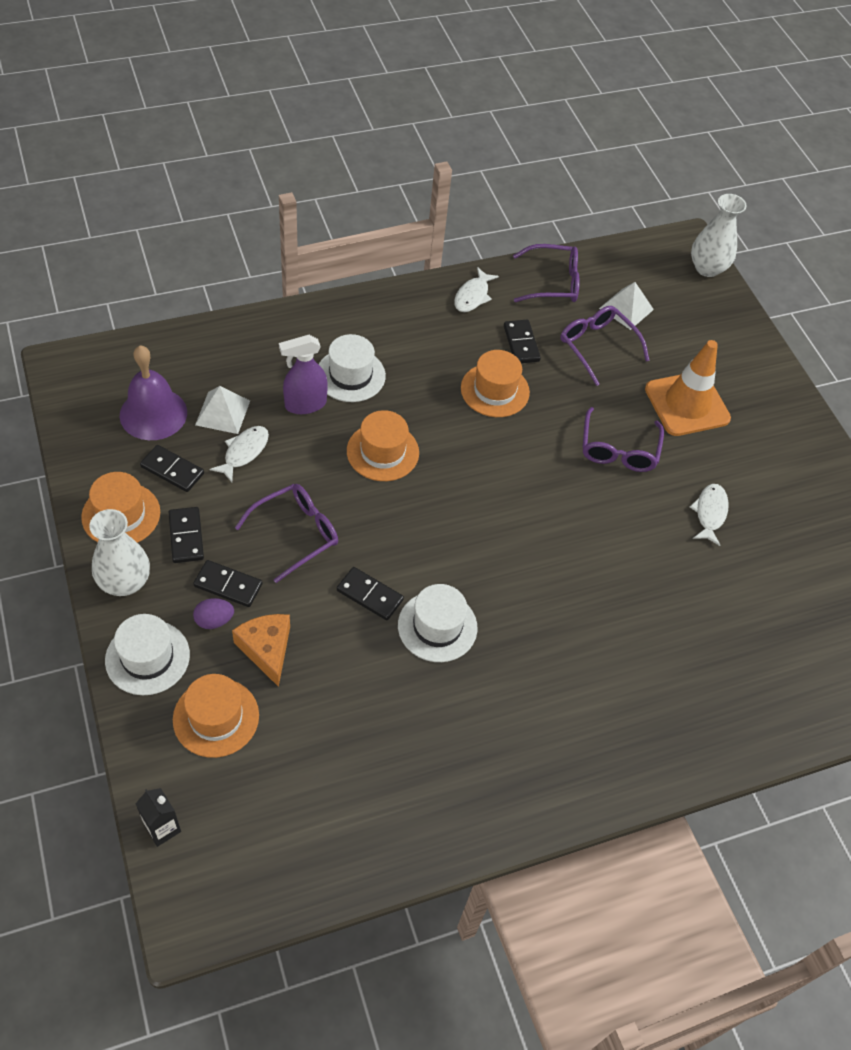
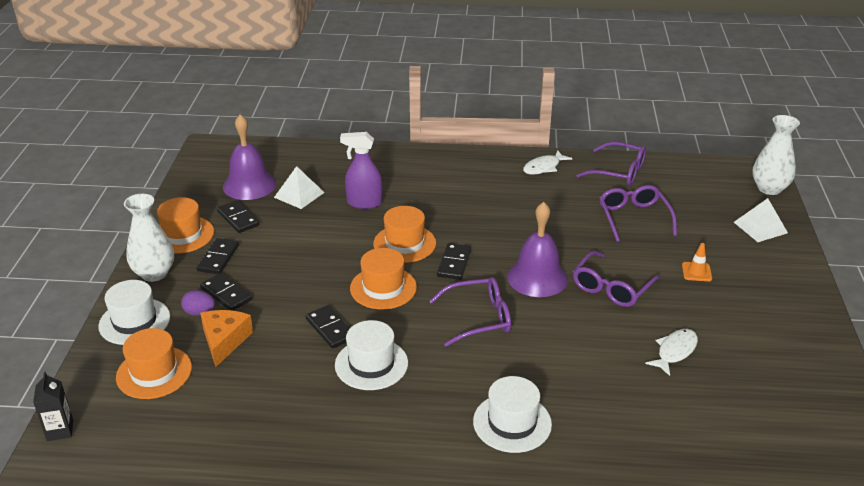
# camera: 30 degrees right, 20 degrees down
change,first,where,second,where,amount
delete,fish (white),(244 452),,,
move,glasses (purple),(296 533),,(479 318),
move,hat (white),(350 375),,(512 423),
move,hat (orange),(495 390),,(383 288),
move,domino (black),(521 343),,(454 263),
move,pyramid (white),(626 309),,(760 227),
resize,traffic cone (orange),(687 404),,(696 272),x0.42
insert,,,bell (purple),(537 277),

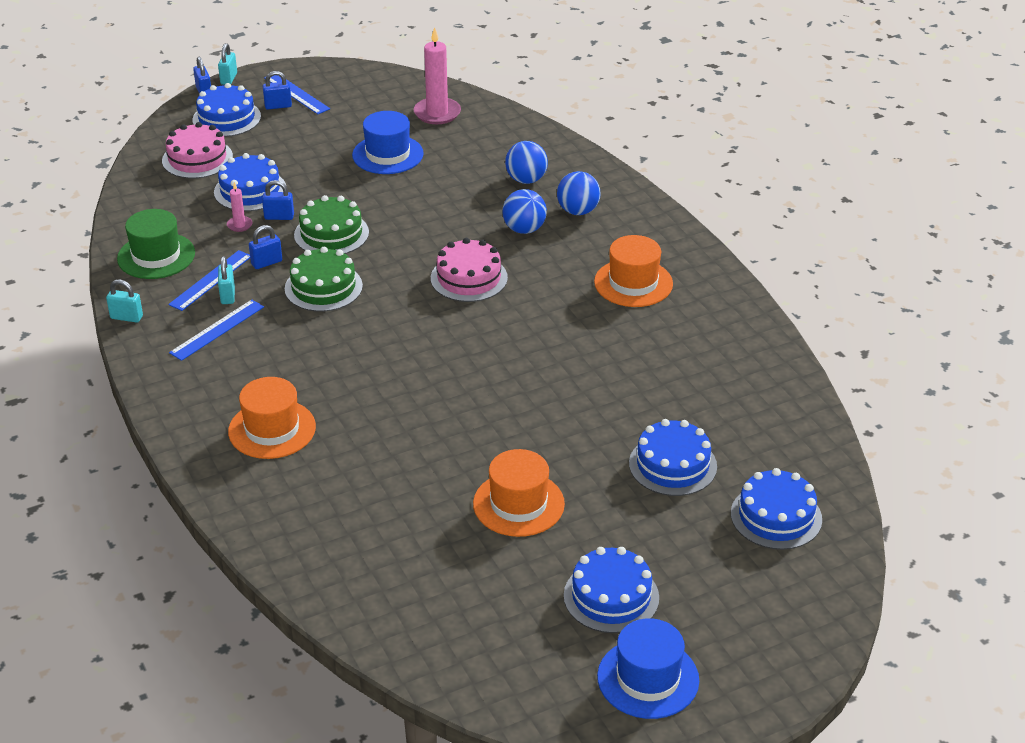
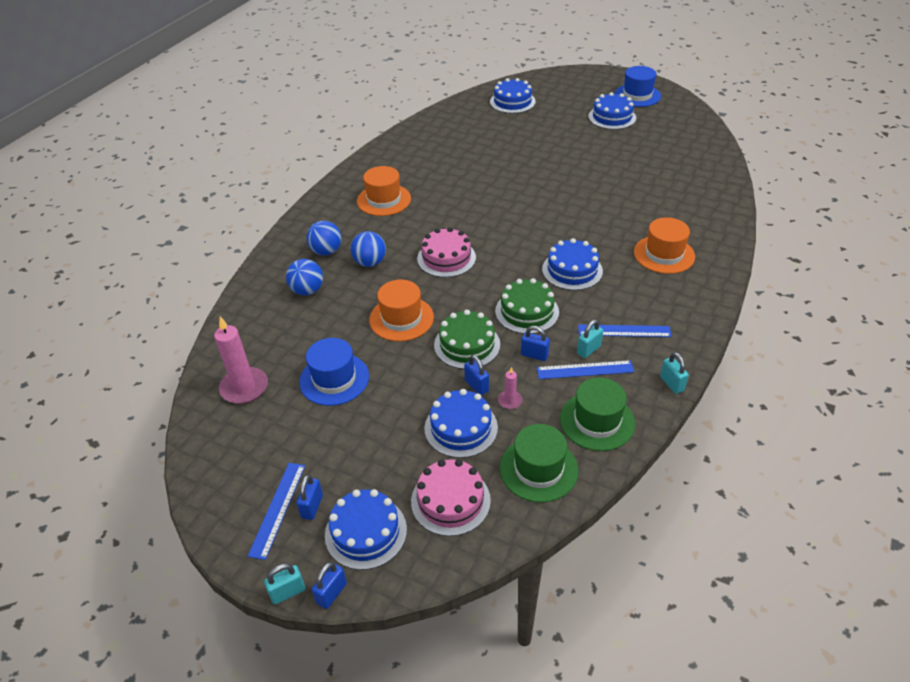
# camera: 125 degrees left, 5 degrees up
change,first,where,second,where,amount
rotate,padlock (blue),(278 106),,(312 506),60 degrees clockwise
move,hat (orange),(518 504),,(401 318),
move,cake (blue),(672 465),,(572 270),
insert,,,hat (green),(538 469),

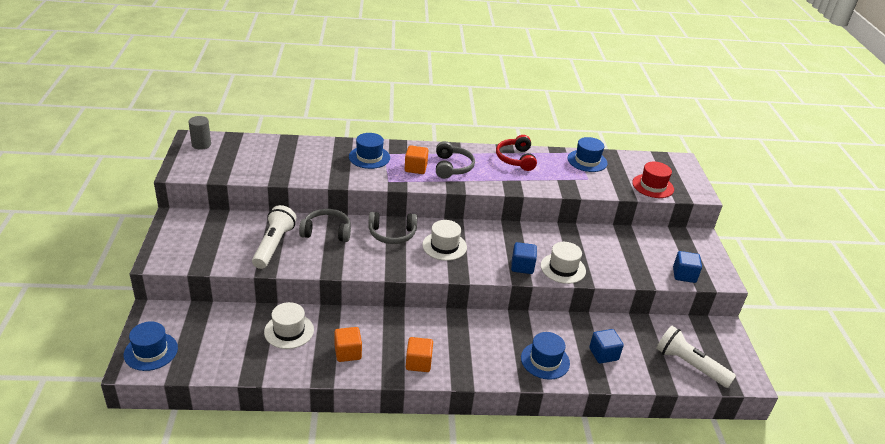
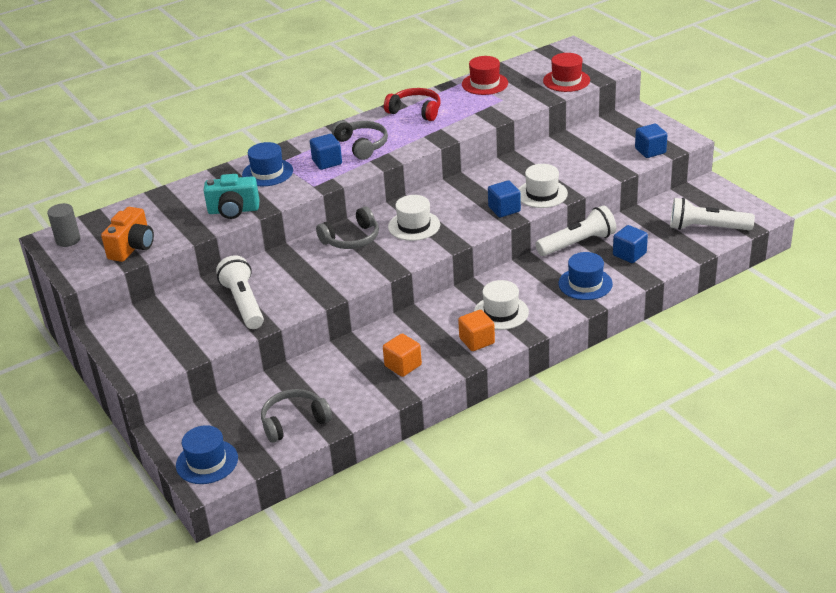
# camera: 25 degrees left, 0 degrees up
change,first,where,second,where,amount
move,hat (white),(289 331),,(501 312),
move,headphones (grey),(327 232),,(294 421),
recolor,cube (orange),(415 168),cube (blue),(327 162),
rotate,headphones (red),(515 159),,(415 111),150 degrees clockwise
recolor,hat (blue),(587 161),hat (red),(485 84),
insert,,,camera (orange),(132 247),
insert,,,camera (turquoise),(233 211),
insert,,,flashlight (white),(577 243),

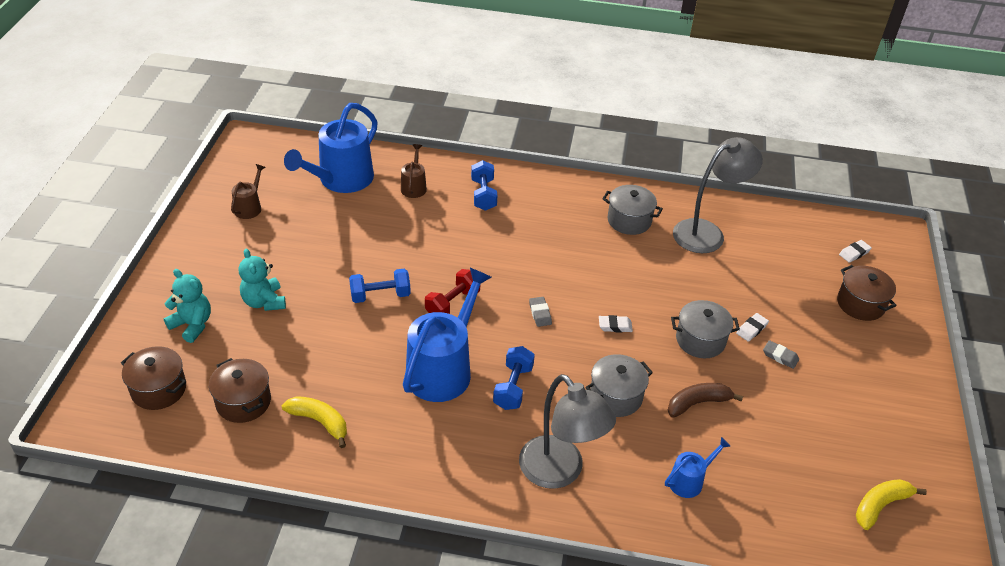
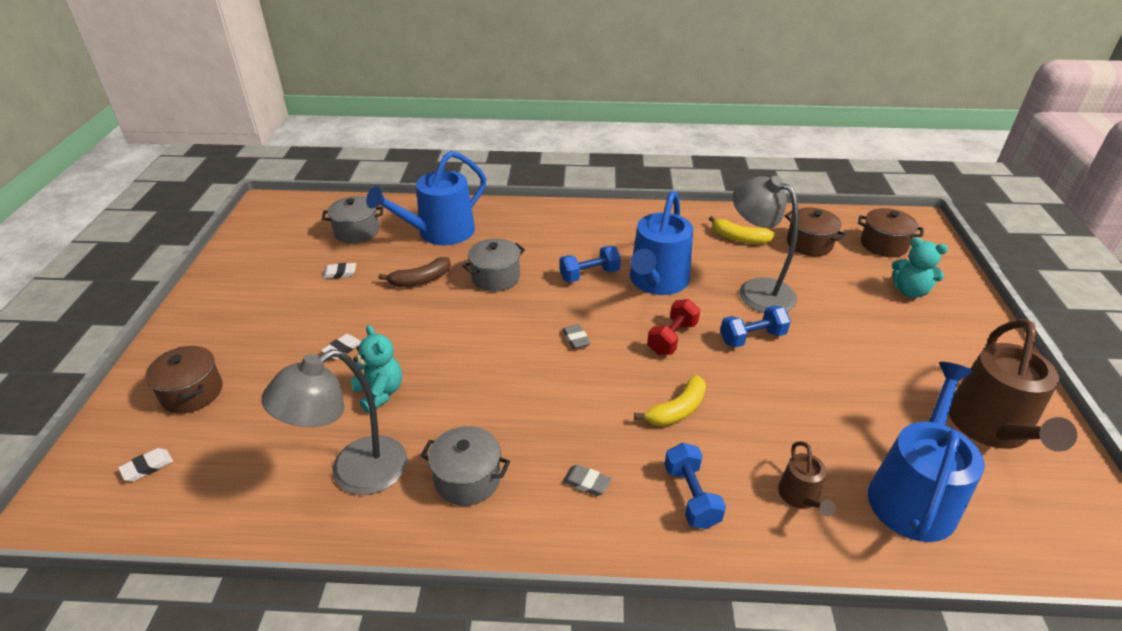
# camera: 175 degrees right, 5 degrees down
change,first,where,second,where,amount
resize,watering can (brown),(249 207),,(991 427),x2.08
move,teddy bear (turquoise),(264 302),,(380 393),
rotate,dumbbell (blue),(513 387),,(589 275),60 degrees clockwise
move,lamp (grey),(559 472),,(756 290),
move,eraser (white),(615 326),,(340 273),
resize,watering can (blue),(689 481),,(440 232),x2.08
move,pot (grey),(700 340),,(357 232),
move,eraser (grey),(780 356),,(586 482),
move,banana (yellow),(880 506),,(677 410),

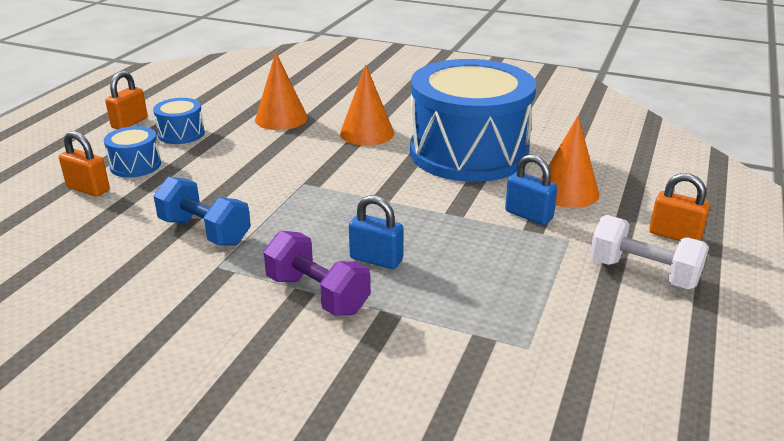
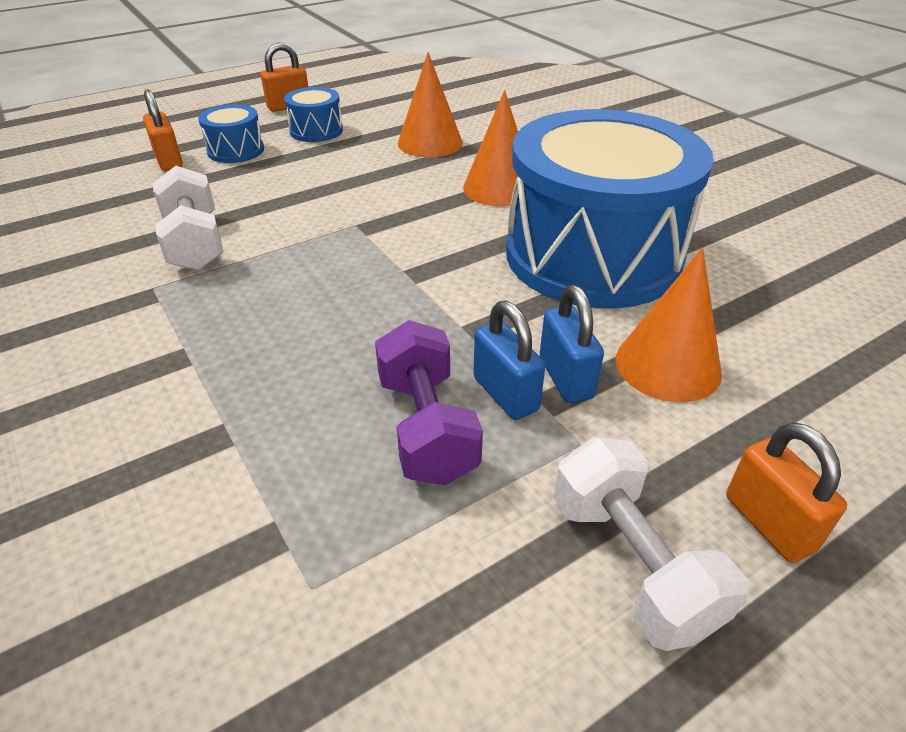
# camera: 35 degrees right, 10 degrees up
change,first,where,second,where,amount
recolor,dumbbell (blue),(205 231),dumbbell (white),(194 243),
move,dumbbell (purple),(317 294),,(426 428),
move,padlock (blue),(376 259),,(505 394),

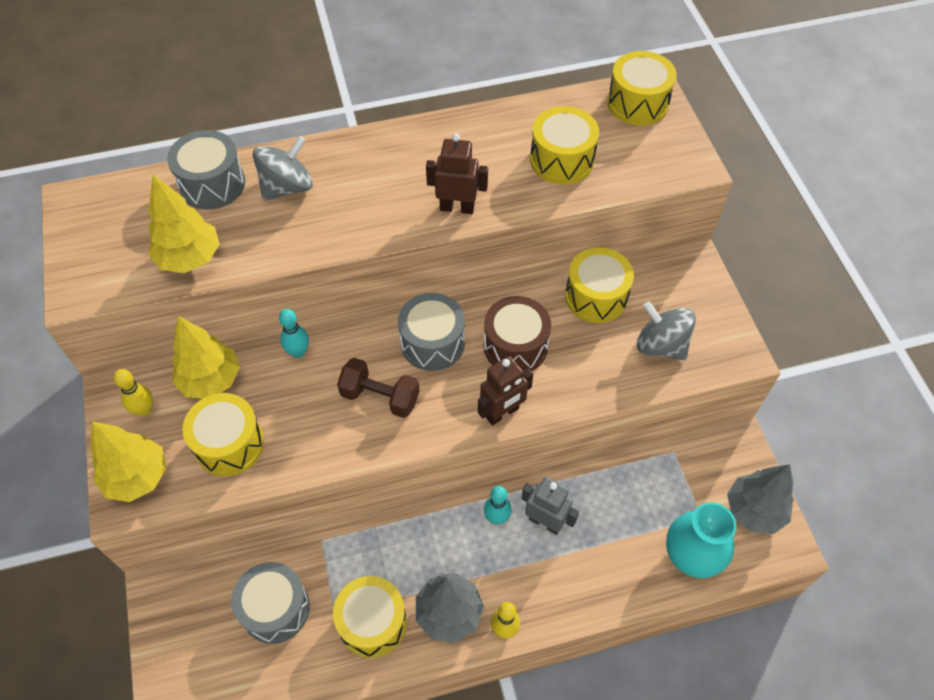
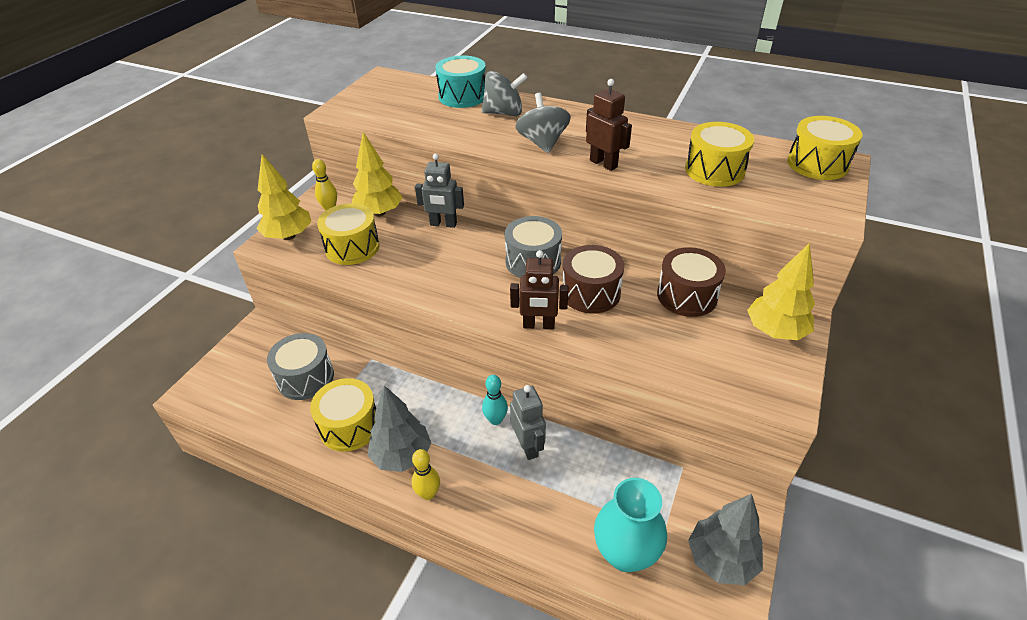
# camera: 40 degrees right, 15 degrees down
change,first,where,second,where,amount
move,tree (yellow),(190 258),,(775 331),
recolor,drum (grey),(212 184),drum (turquoise),(462 96),
replace,bowling pin (turquoise),(298 352),robot (grey),(443 224),
delete,dumbbell (brown),(380 397),,,
recolor,drum (yellow),(596 297),drum (brown),(687 296),
move,spinning top (grey),(661 345),,(542 143),

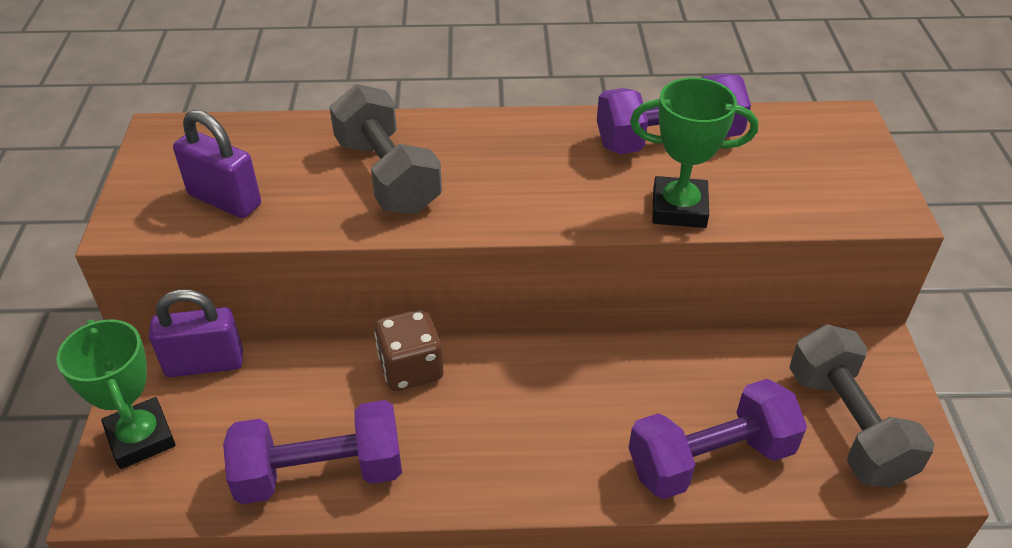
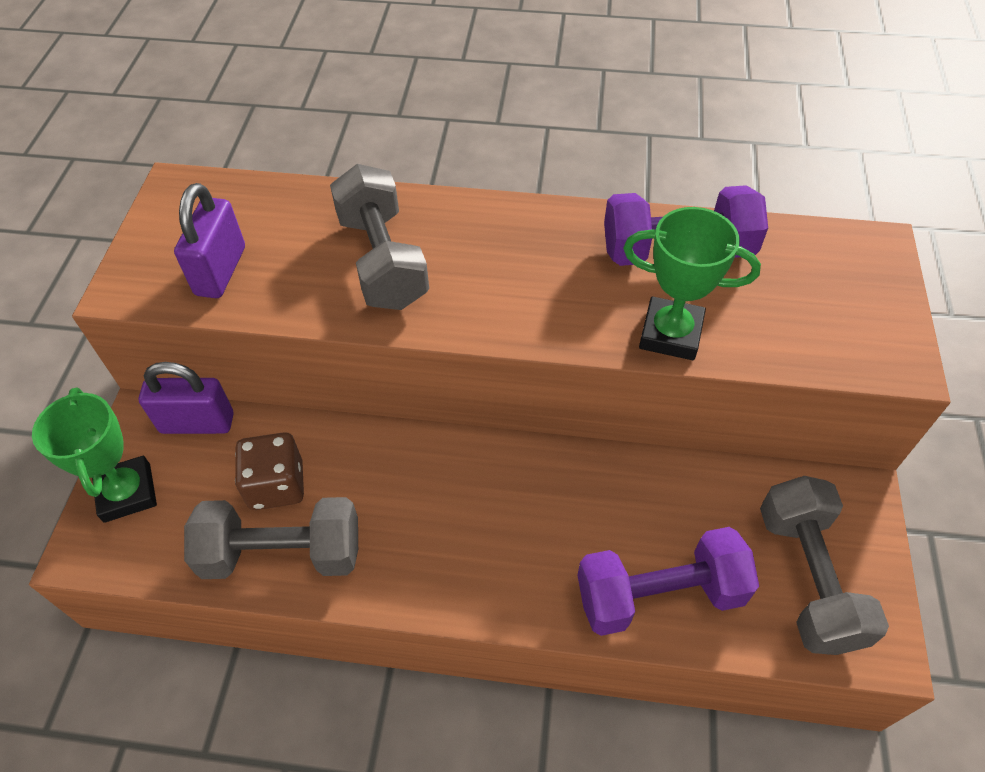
# camera: 10 degrees right, 10 degrees up
change,first,where,second,where,amount
rotate,padlock (purple),(225 200),,(221 271),60 degrees clockwise
recolor,dumbbell (purple),(320 473),dumbbell (grey),(282 553),
move,dice (brown),(411 368),,(276 485),

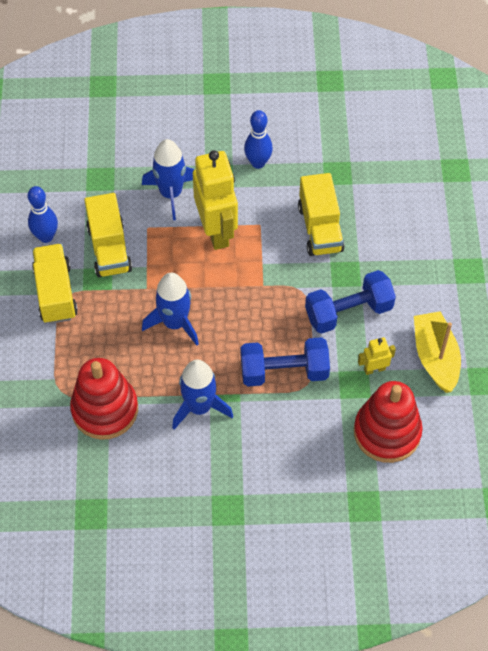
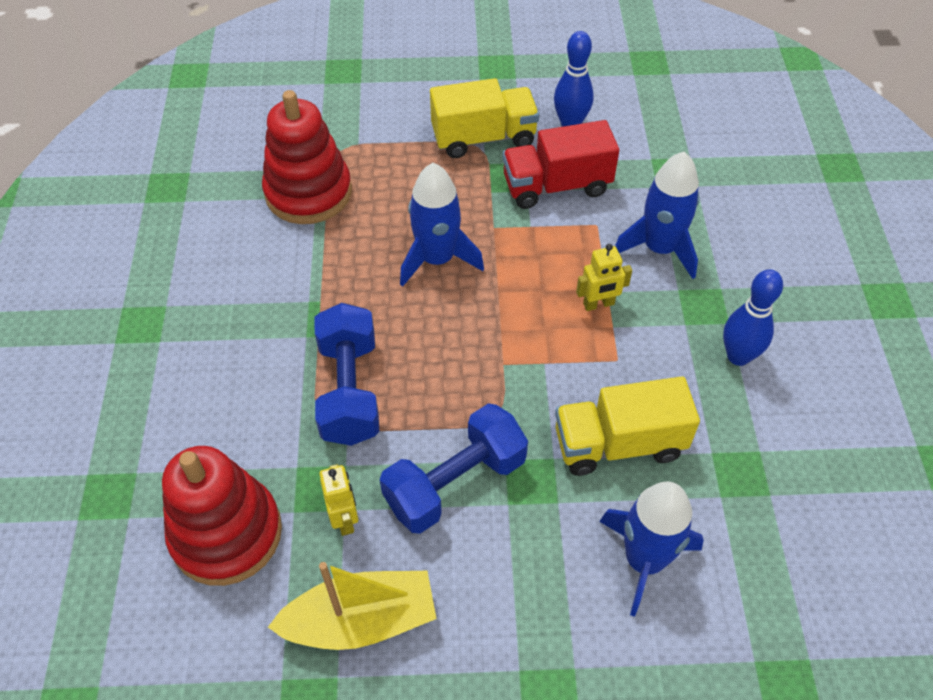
# camera: 90 degrees right, 5 degrees down
change,first,where,second,where,amount
recolor,truck (yellow),(109 249),truck (red),(556 186),
move,rocket (blue),(199 407),,(644 560),
resize,robot (yellow),(217 231),,(598 304),x0.45
rotate,dumbbell (blue),(348 312),,(455 483),75 degrees clockwise

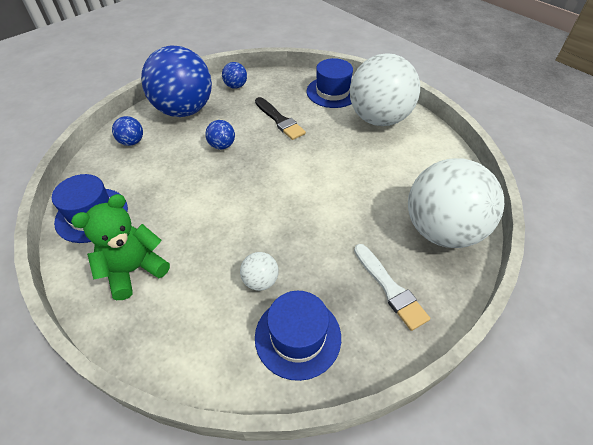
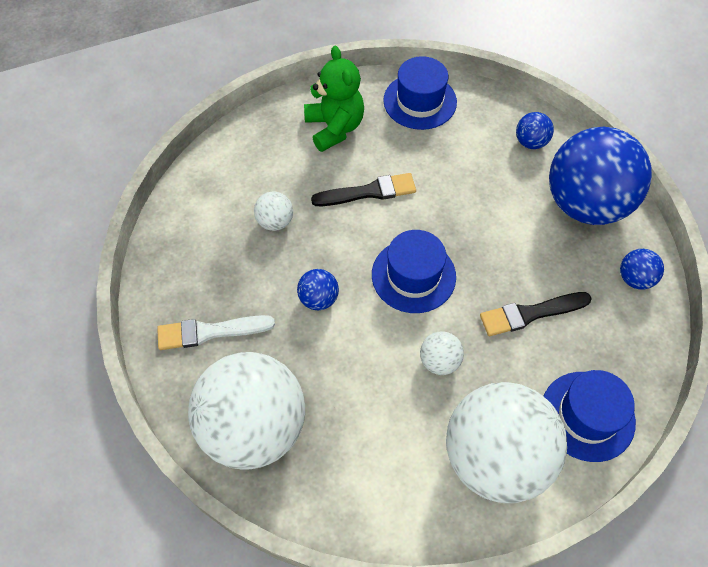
# camera: 110 degrees right, 10 degrees up
change,first,where,second,where,amount
move,ball (blue),(222 145),,(318 299),
move,hat (blue),(298 336),,(413 275),
insert,,,brush (black),(369 192),
insert,,,ball (white),(439 361),

